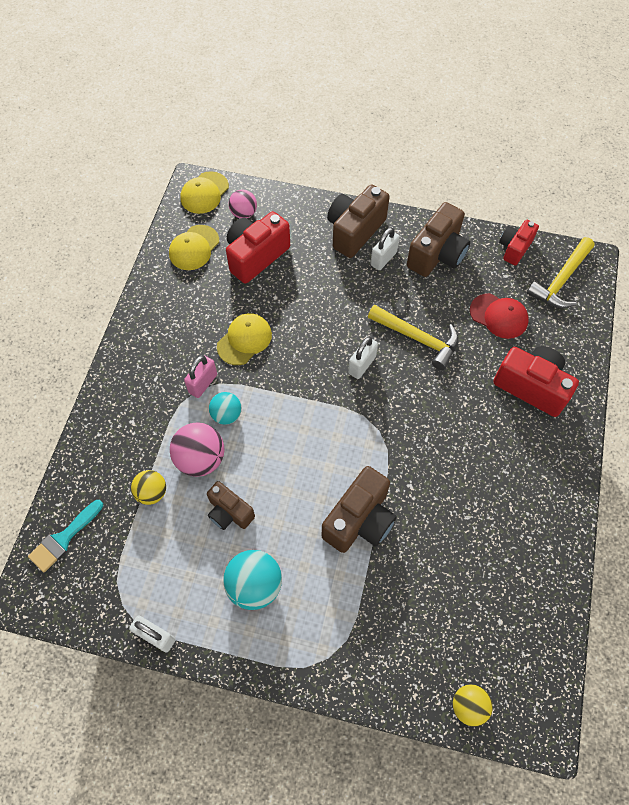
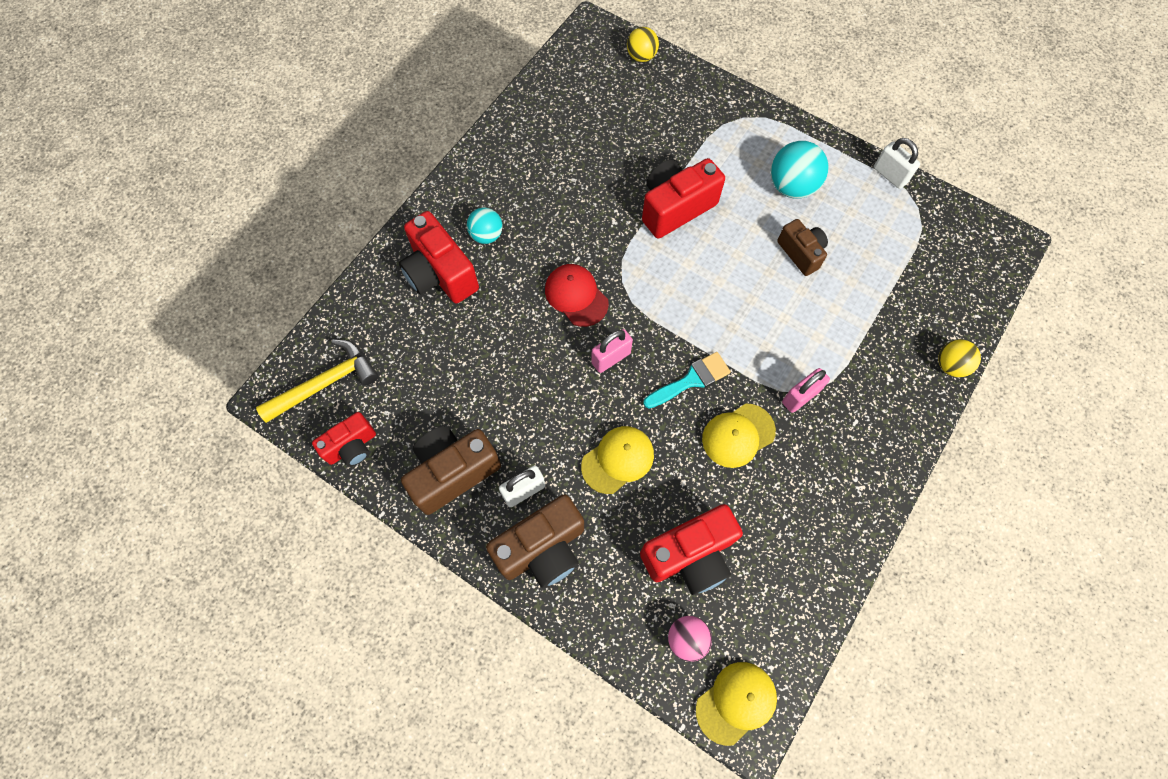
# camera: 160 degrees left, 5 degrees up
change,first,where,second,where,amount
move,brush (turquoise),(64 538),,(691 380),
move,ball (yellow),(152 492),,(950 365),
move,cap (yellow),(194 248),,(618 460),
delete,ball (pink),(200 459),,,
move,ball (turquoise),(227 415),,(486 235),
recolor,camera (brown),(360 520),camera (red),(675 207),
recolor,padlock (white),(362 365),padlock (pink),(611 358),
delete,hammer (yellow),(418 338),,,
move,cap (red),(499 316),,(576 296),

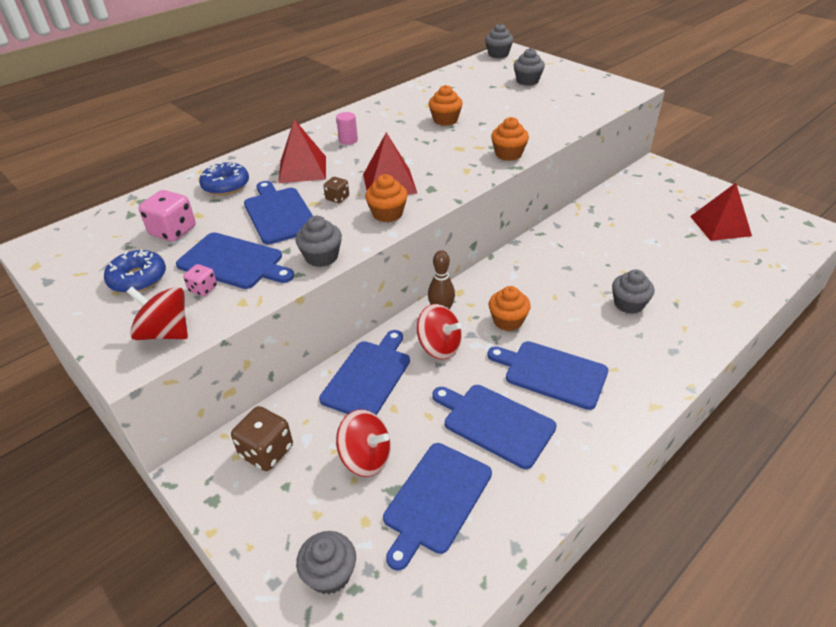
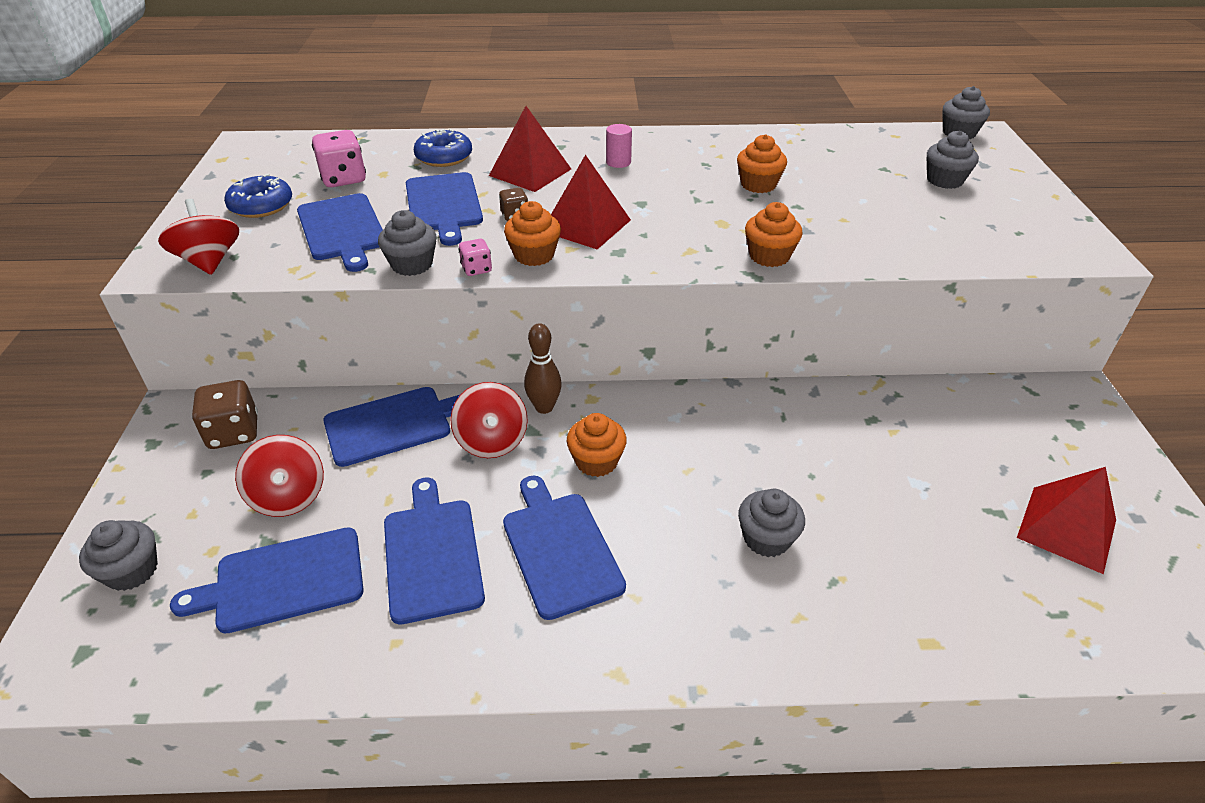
# camera: 40 degrees right, 0 degrees up
change,first,where,second,where,amount
move,dice (pink),(203 289),,(476 269),
rotate,cutting board (blue),(279 214),,(443 205),150 degrees clockwise

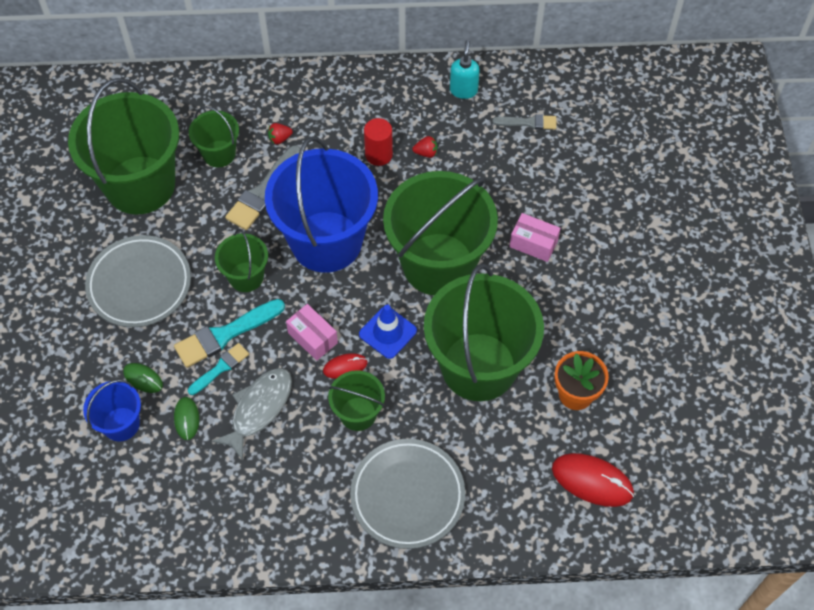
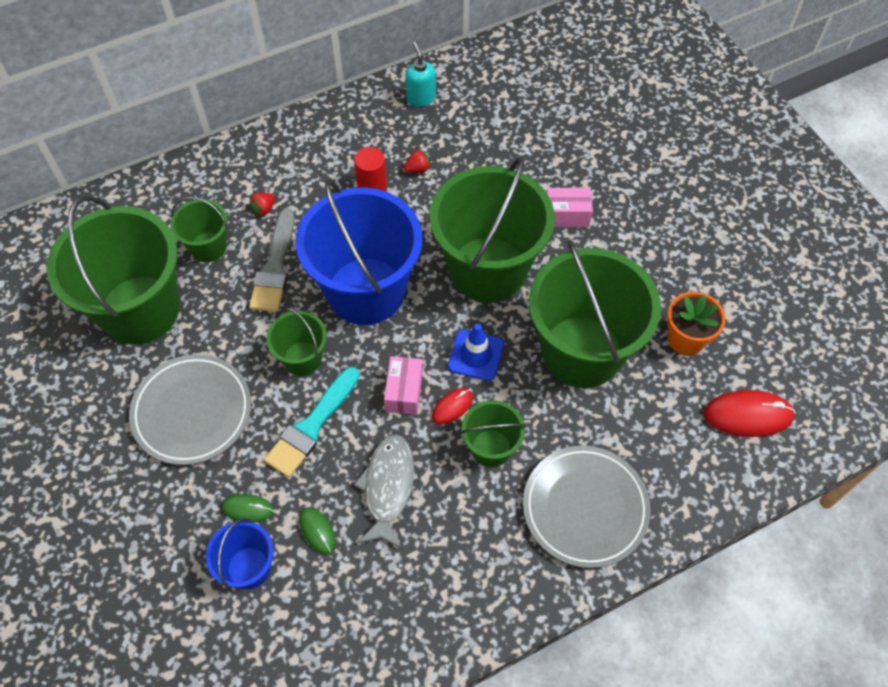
# camera: 25 degrees left, 0 degrees up
change,first,where,second,where,amount
delete,brush (turquoise),(220 368),,,
rotate,box (pink),(312 338),,(404 391),75 degrees clockwise
delete,brush (grey),(528 122),,,

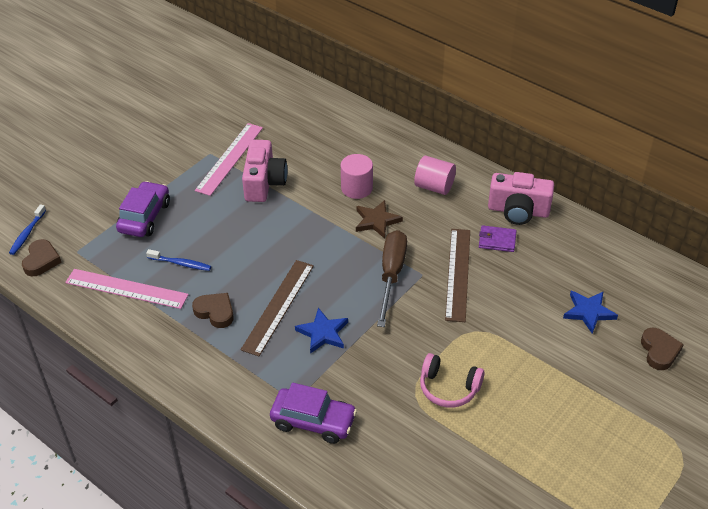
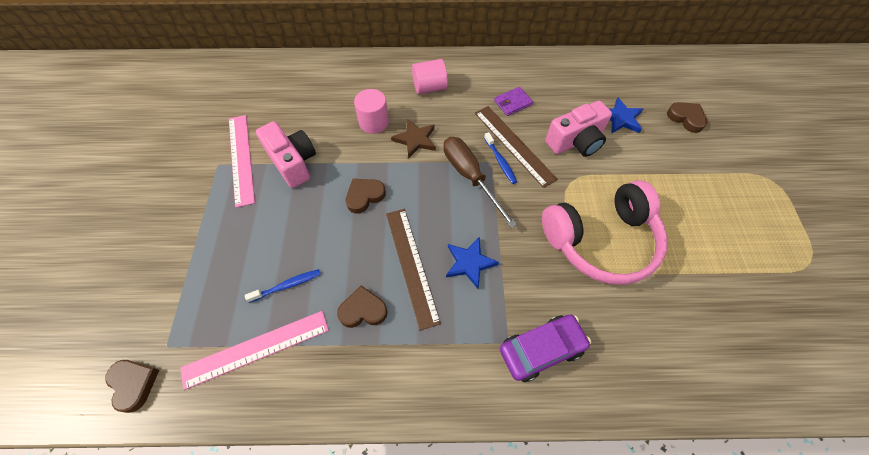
# camera: 40 degrees left, 15 degrees up
change,first,where,second,where,amount
move,toothbrush (blue),(27 233),,(500 161),
delete,car (purple),(145 217),,,
resize,headphones (pink),(448 388),,(601 241),x1.91
move,camera (pink),(518 211),,(576 141),
insert,,,heart (brown),(364 196),

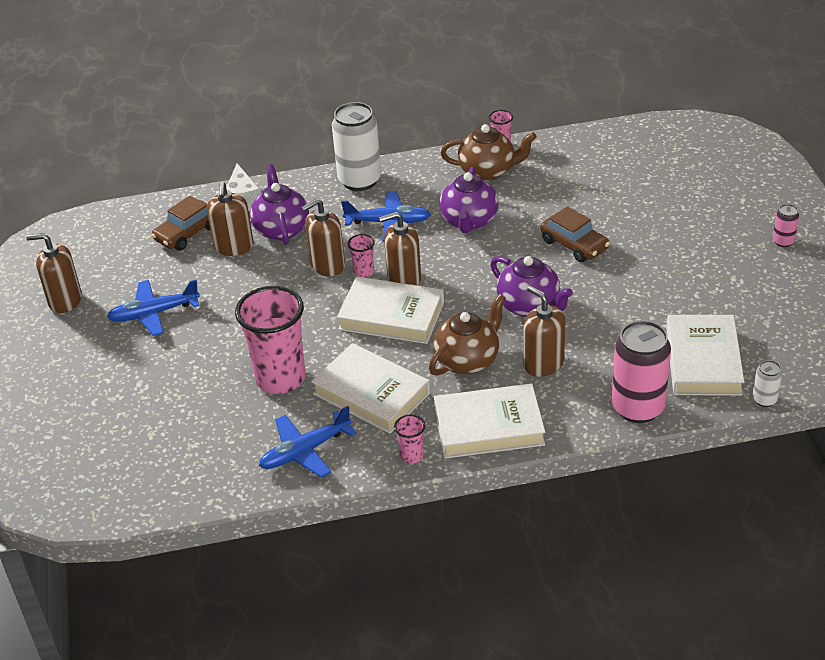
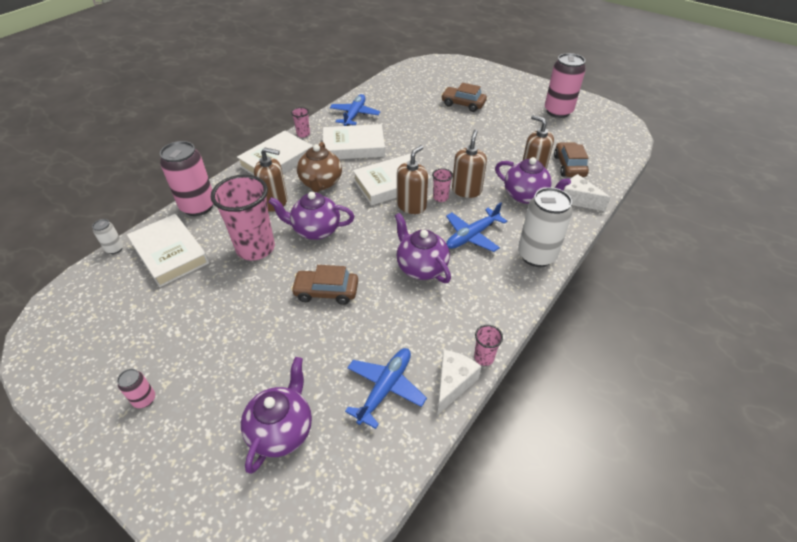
# camera: 135 degrees right, 5 degrees up
change,first,where,second,where,amount
replace,soap dispenser (brown),(65 300),can (pink),(558 111),
move,plane (blue),(154 313),,(385 388),
move,cup (pink),(280 378),,(255 248),
delete,teapot (brown),(488 171),,,
insert,,,teapot (purple),(282 430),
insert,,,cheese (white),(453 383),
insert,,,car (brown),(463 104),

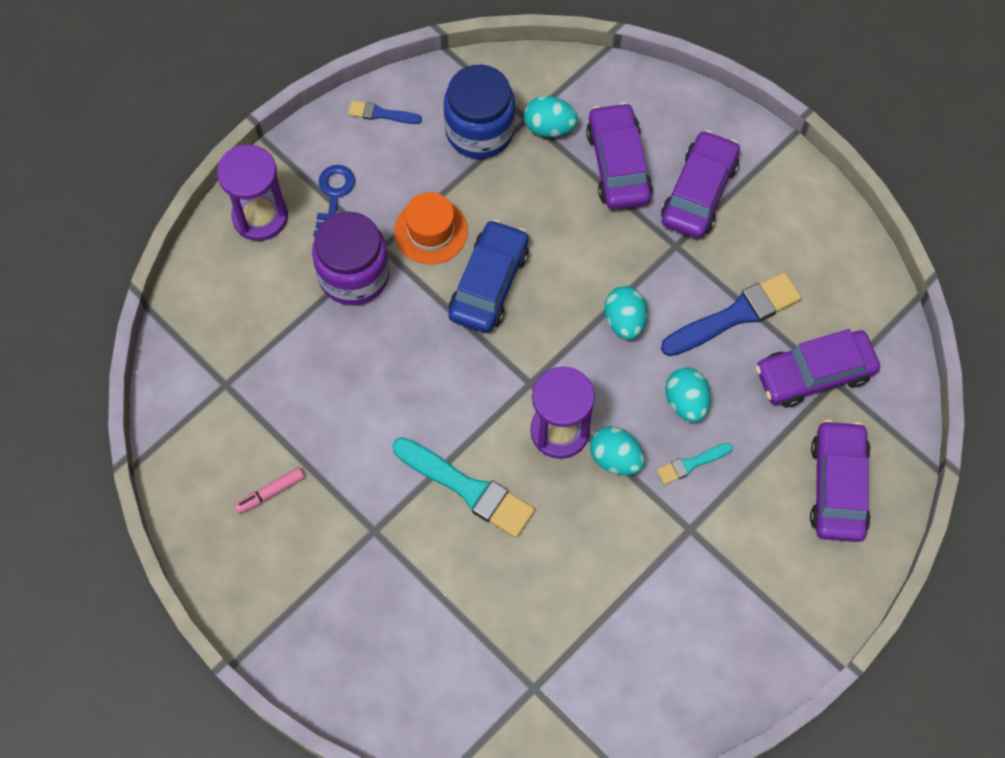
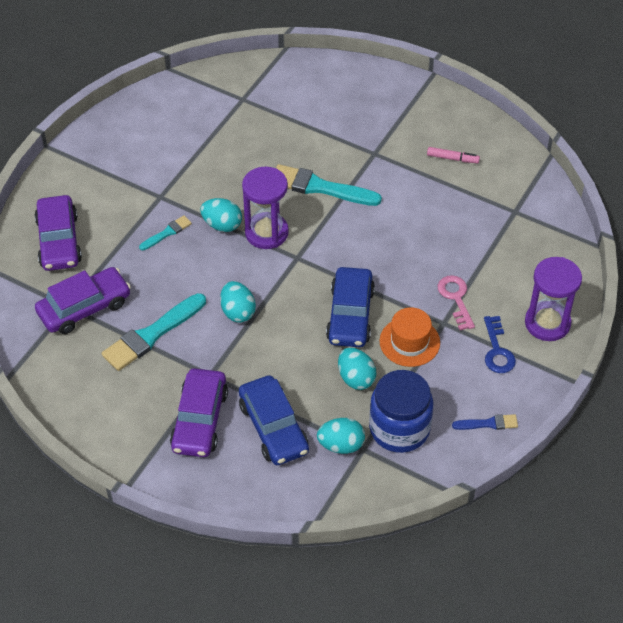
# camera: 165 degrees right, 15 degrees down
change,first,where,second,where,amount
rotate,marker (pink),(270 492),,(452 158),60 degrees clockwise
replace,jar (purple),(354 275),key (pink),(456 298),
recolor,car (purple),(618 164),car (blue),(273 427),
recolor,brush (blue),(736 315),brush (turquoise),(152 335),
move,egg (turquoise),(686 402),,(356 378),

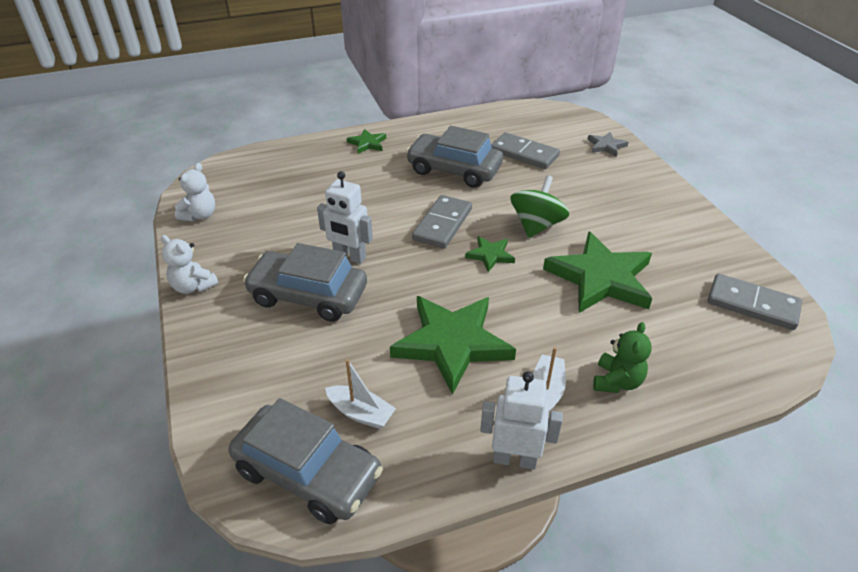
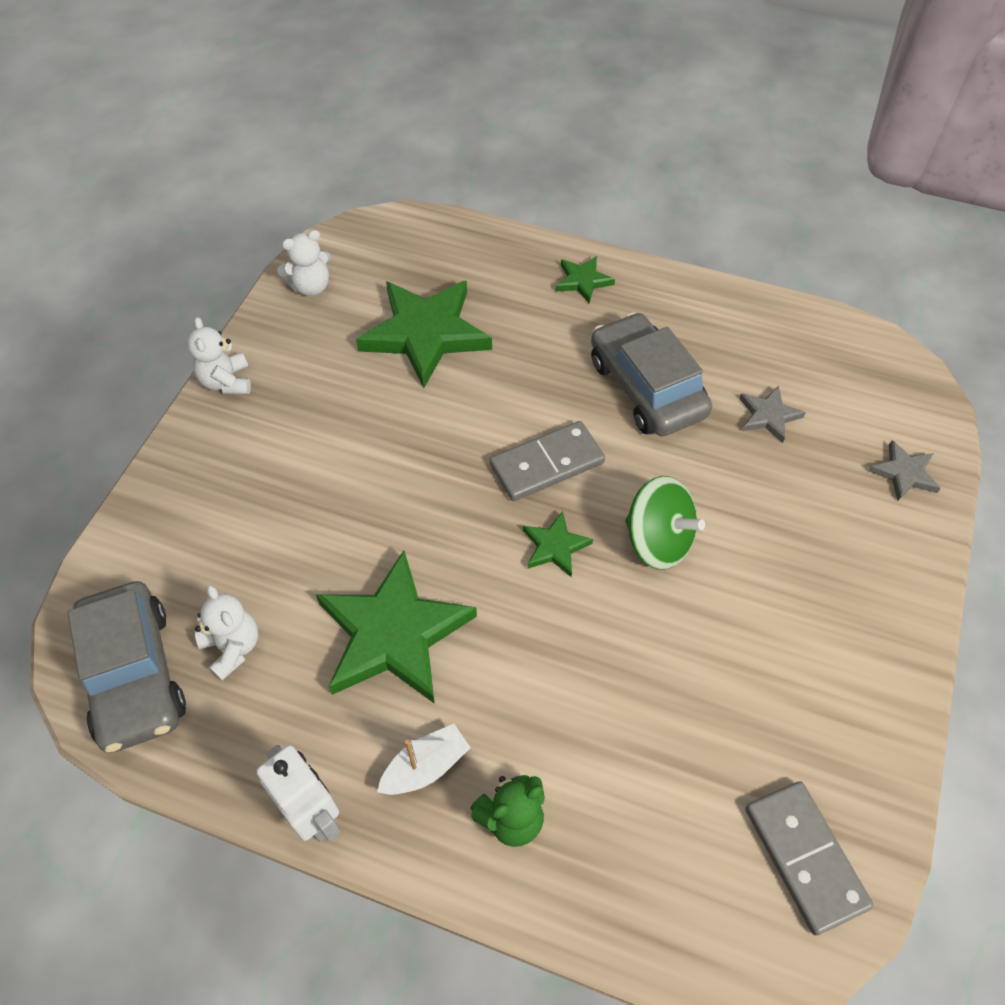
# camera: 40 degrees right, 15 degrees up
change,first,where,second,where,amount
delete,car (grey),(308 296),,,
delete,robot (white),(349 257),,,
replace,boat (white),(361 413),teddy bear (white),(233 647),
replace,domino (grey),(524 153),star (grey),(768 416),
rotate,spinning top (green),(536 225),,(658 541),60 degrees clockwise
move,star (green),(600 278),,(425 334),

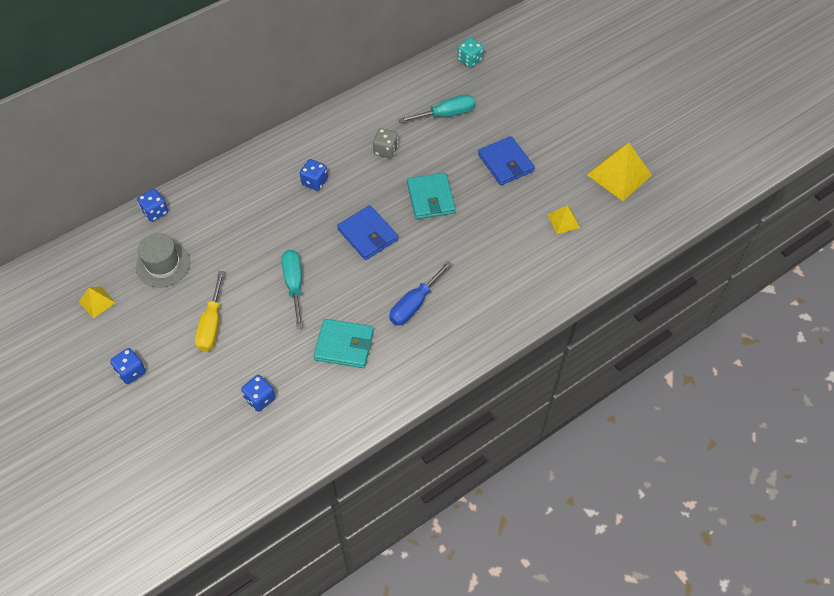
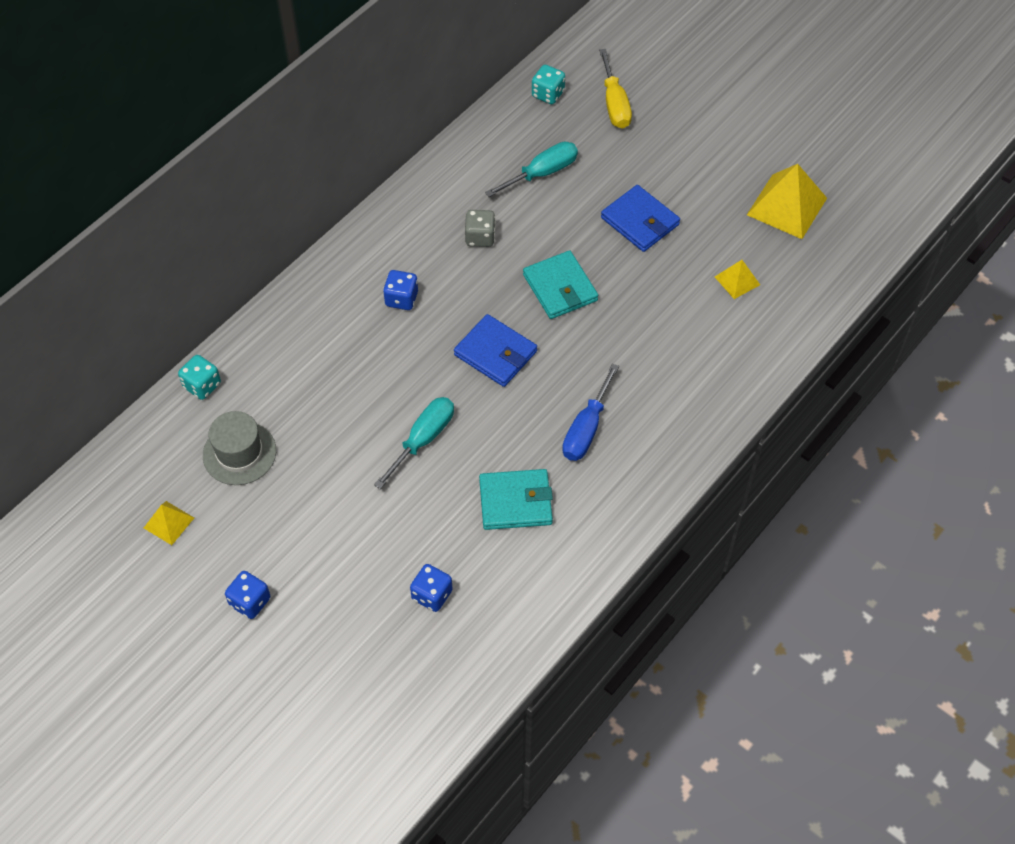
# camera: 15 degrees left, 0 degrees up
change,first,where,second,where,amount
recolor,dice (blue),(155 212),dice (turquoise),(202 385),
move,screwdriver (yellow),(211 324),,(614 104),
rotate,screwdriver (turquoise),(294 284),,(423 439),60 degrees clockwise

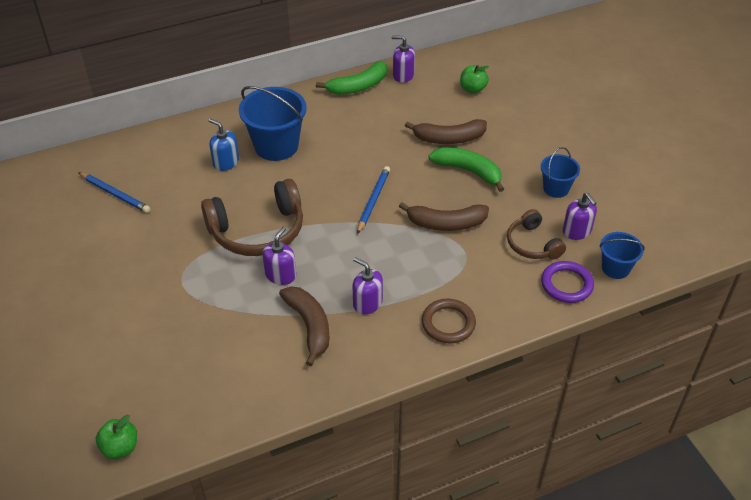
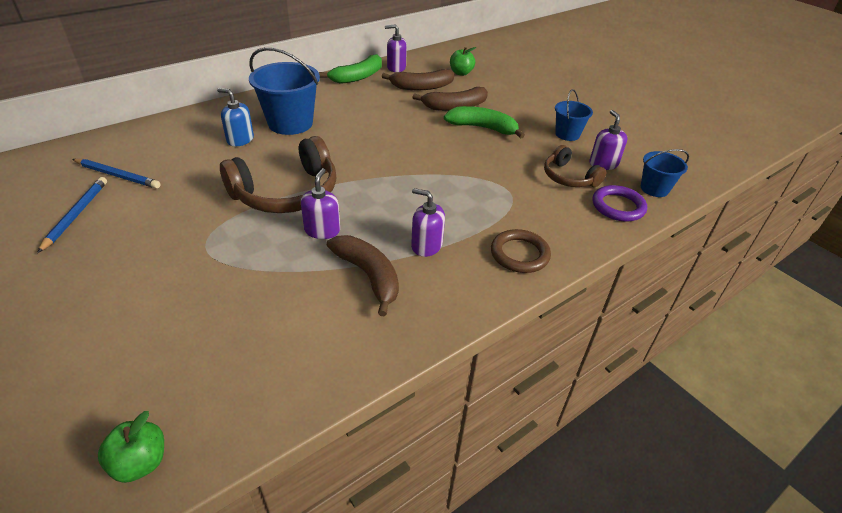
# camera: 15 degrees left, 5 degrees down
change,first,where,second,where,amount
move,pencil (blue),(373 200),,(76 214),
move,banana (brown),(446 223),,(421 87),
rotate,soap dispenser (purple),(577 231),,(603 164),150 degrees counterclockwise

